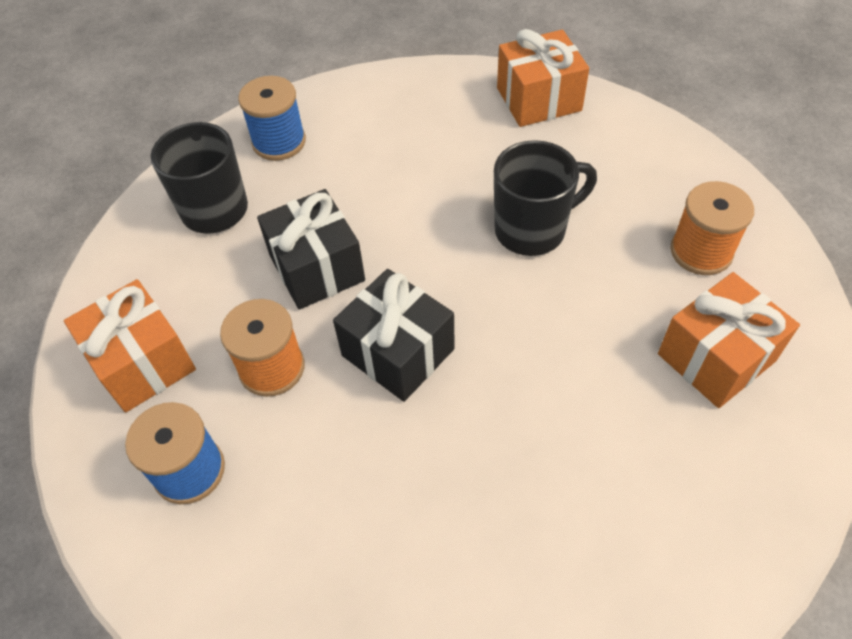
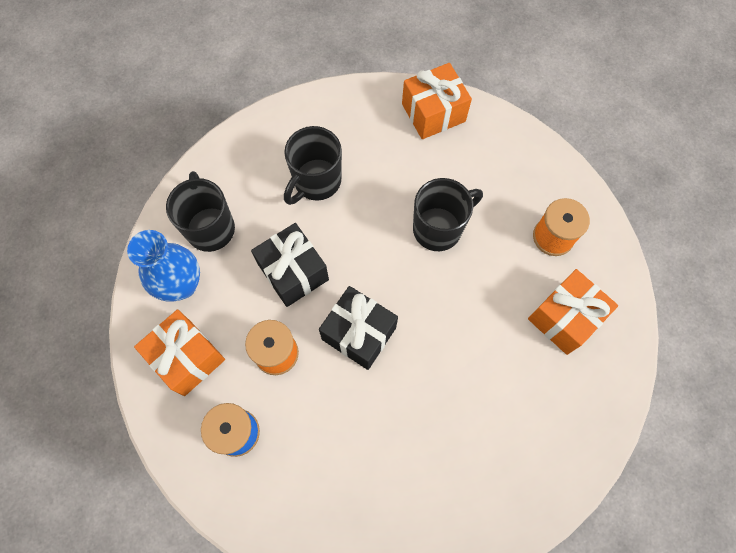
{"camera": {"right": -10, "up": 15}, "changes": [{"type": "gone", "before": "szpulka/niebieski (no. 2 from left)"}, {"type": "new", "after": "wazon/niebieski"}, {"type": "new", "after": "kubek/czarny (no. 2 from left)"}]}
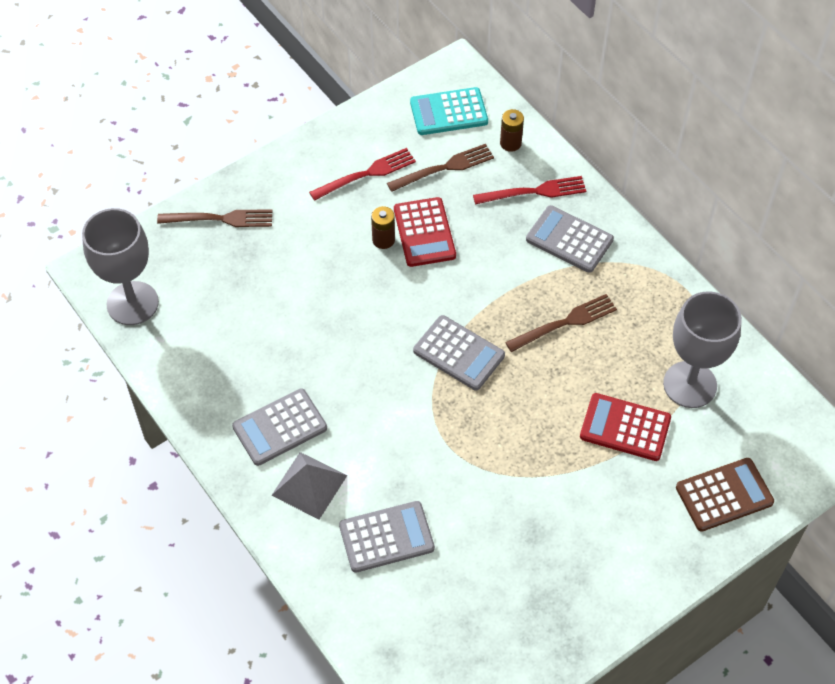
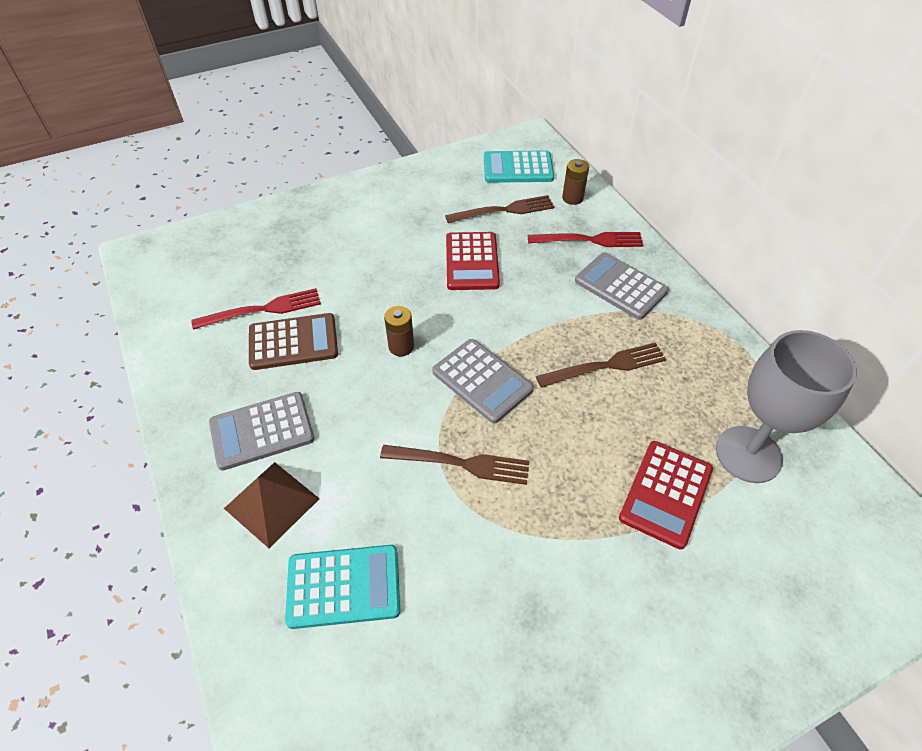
{"camera": {"right": 10, "up": -5}, "changes": [{"type": "gone", "before": "kielich/szary (no. 1 from left)"}, {"type": "shifted", "before": "widelec/brązowy (no. 1 from left)"}, {"type": "shifted", "before": "widelec/czerwony (no. 1 from left)"}, {"type": "shifted", "before": "bateria/brązowy (no. 1 from left)"}, {"type": "shifted", "before": "kalkulator/brązowy"}, {"type": "repainted", "before": "piramida/szary", "after": "piramida/brązowy"}, {"type": "repainted", "before": "kalkulator/szary (no. 2 from left)", "after": "kalkulator/turkusowy (no. 1 from left)"}, {"type": "rotated", "before": "kalkulator/czerwony (no. 2 from left)", "turn": -90}]}
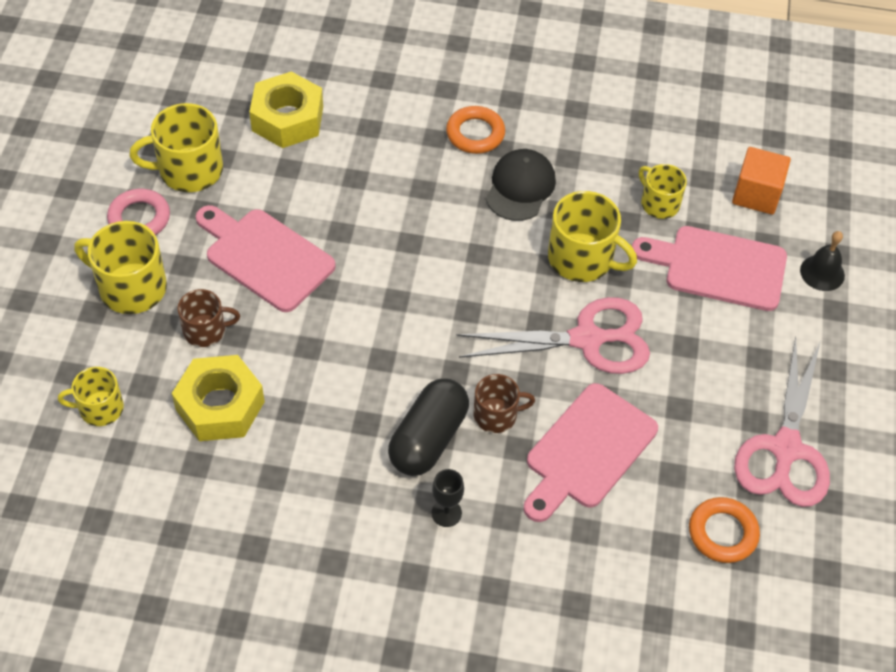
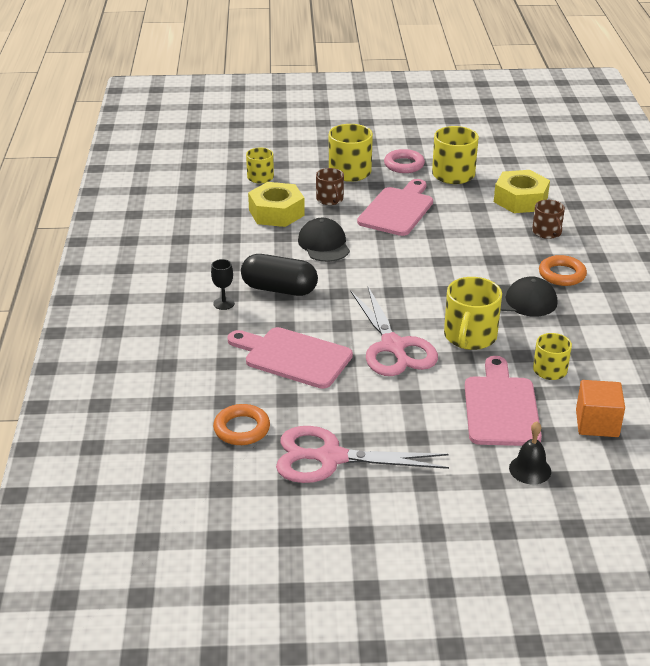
{"camera": {"right": 80, "up": -20}, "changes": [{"type": "new", "after": "czapka/czarny (no. 1 from left)"}, {"type": "shifted", "before": "kubek/brązowy (no. 2 from left)"}]}
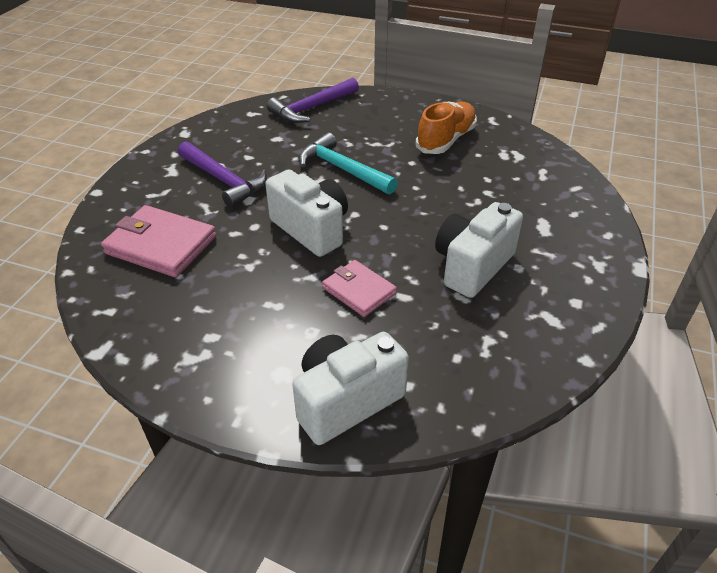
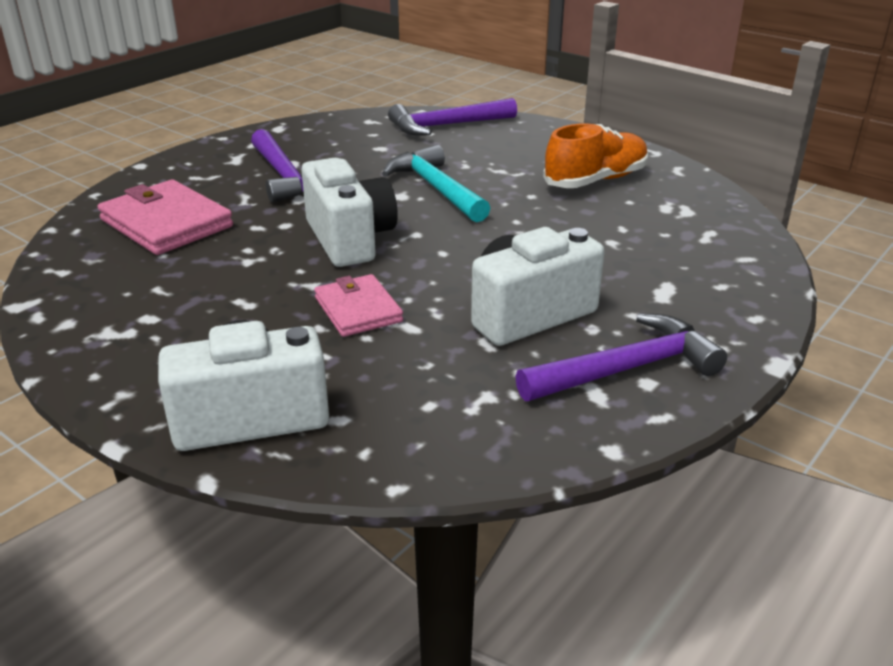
{"camera": {"right": 20, "up": -10}, "changes": [{"type": "new", "after": "młotek/fioletowy (no. 3 from left)"}]}
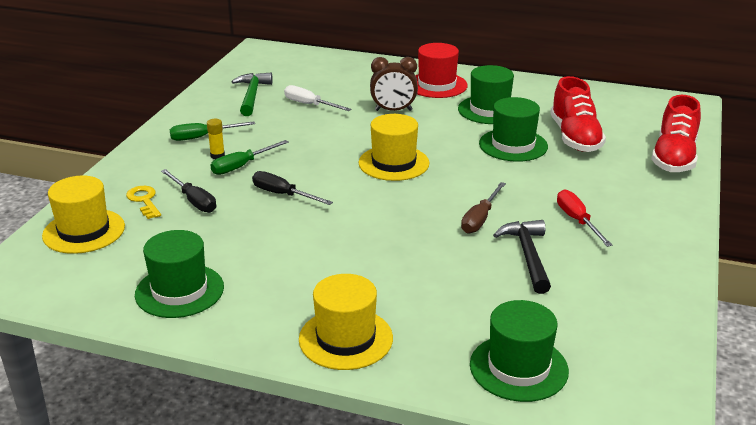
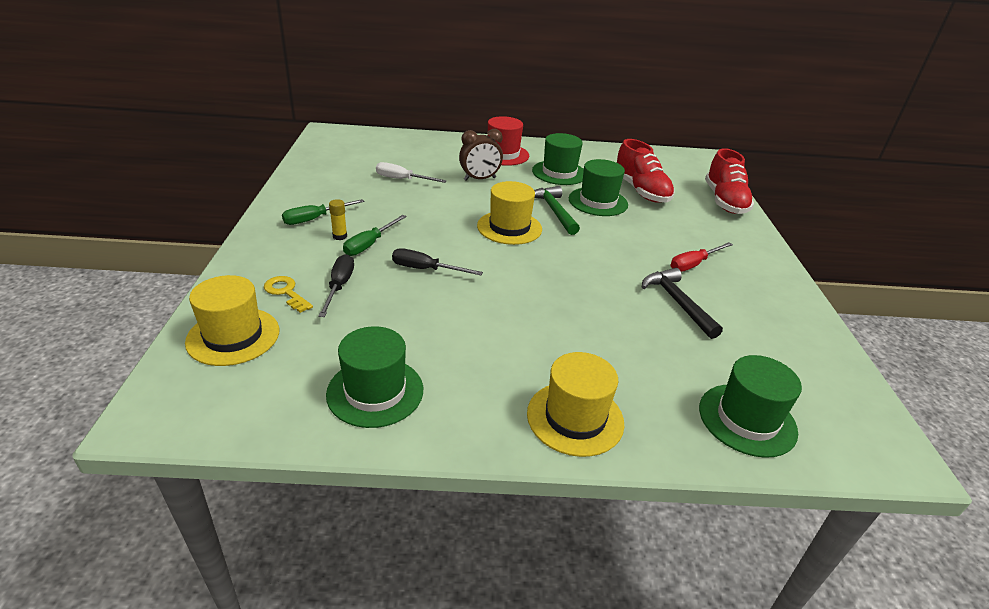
{"camera": {"right": -20, "up": 5}, "changes": [{"type": "gone", "before": "śrubokręt/brązowy"}, {"type": "shifted", "before": "młotek/zielony"}, {"type": "rotated", "before": "śrubokręt/czarny (no. 1 from left)", "turn": -120}, {"type": "rotated", "before": "śrubokręt/czerwony", "turn": -90}]}
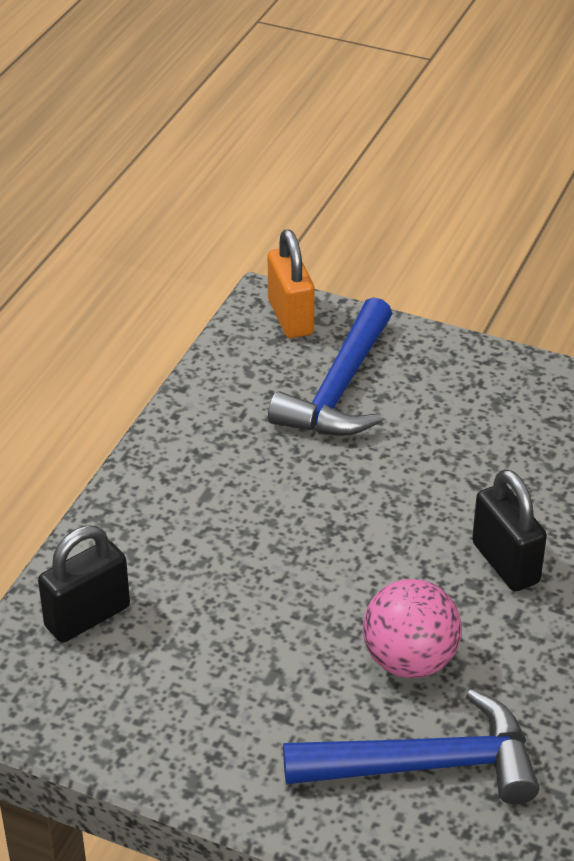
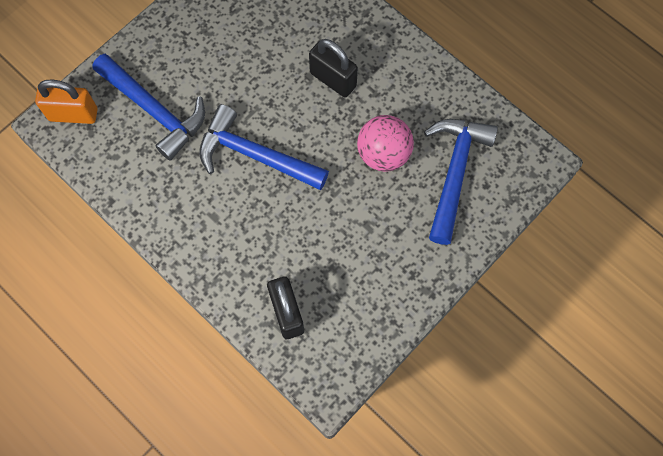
{"camera": {"right": -70, "up": 30}, "changes": [{"type": "new", "after": "młotek/niebieski (no. 2 from left)"}, {"type": "rotated", "before": "kłódka/czarny (no. 2 from left)", "turn": 45}]}
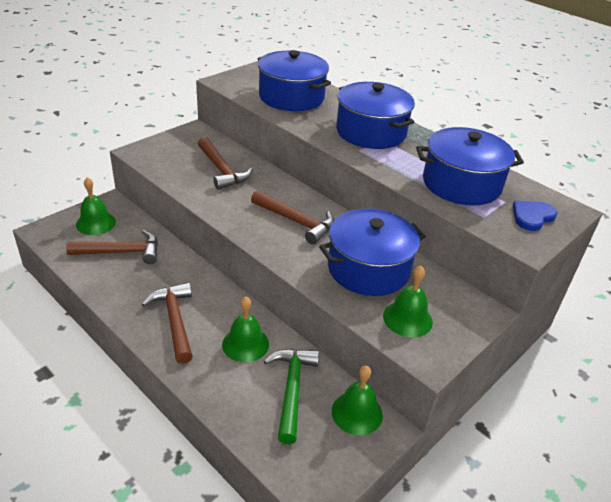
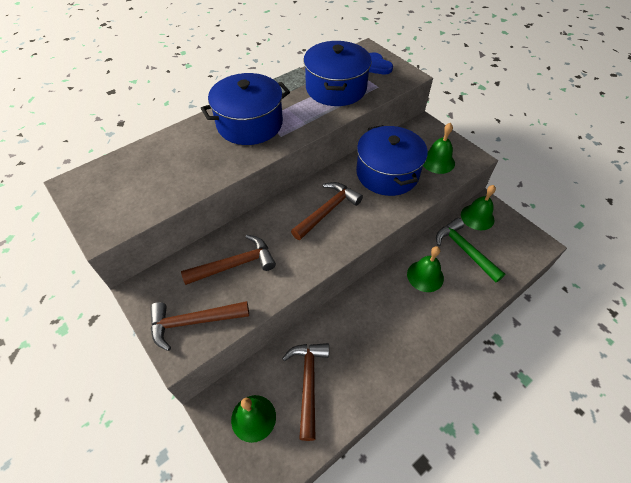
{"camera": {"right": -80, "up": 15}, "changes": [{"type": "gone", "before": "garnek/niebieski (no. 1 from left)"}, {"type": "shifted", "before": "młotek/brązowy (no. 2 from left in the first image)", "after": "młotek/brązowy (no. 1 from left)"}, {"type": "rotated", "before": "młotek/zielony", "turn": 45}]}
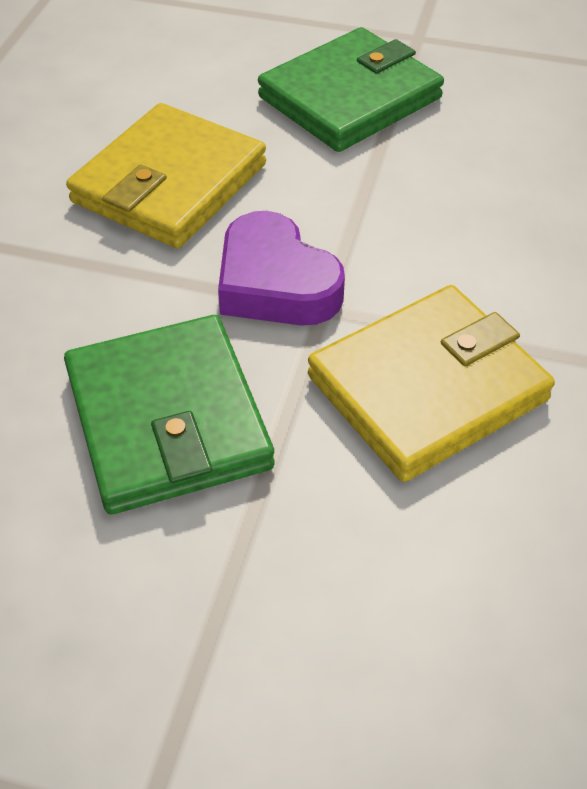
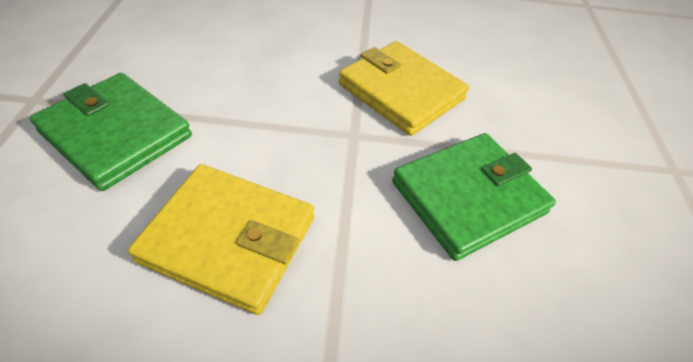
{"camera": {"right": -105, "up": 0}, "changes": [{"type": "gone", "before": "serce/fioletowy"}]}
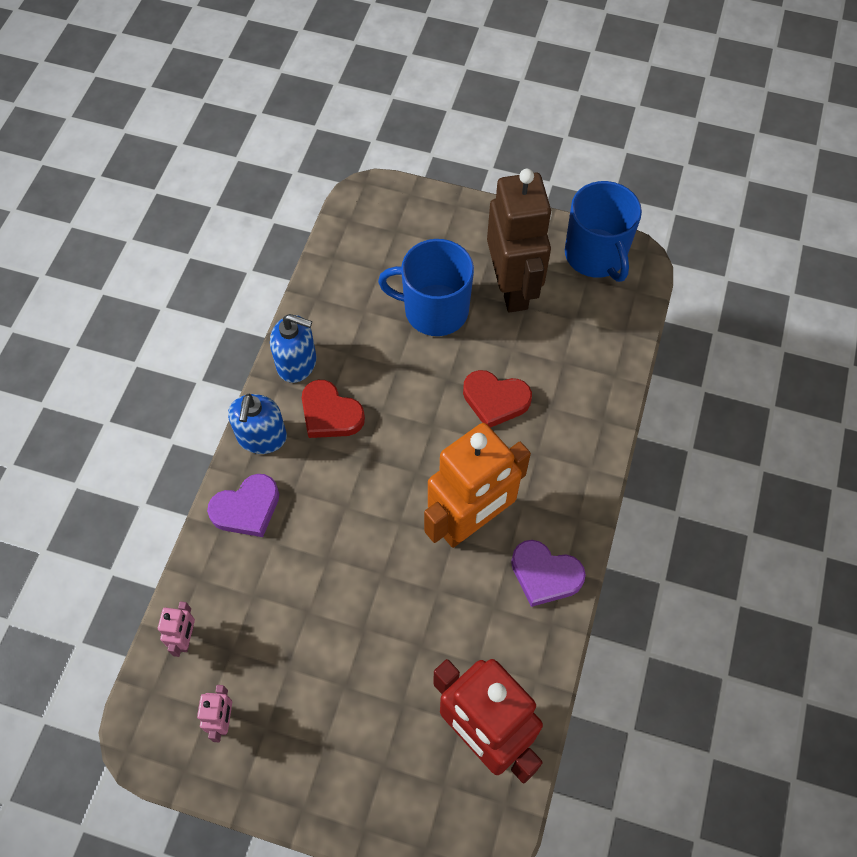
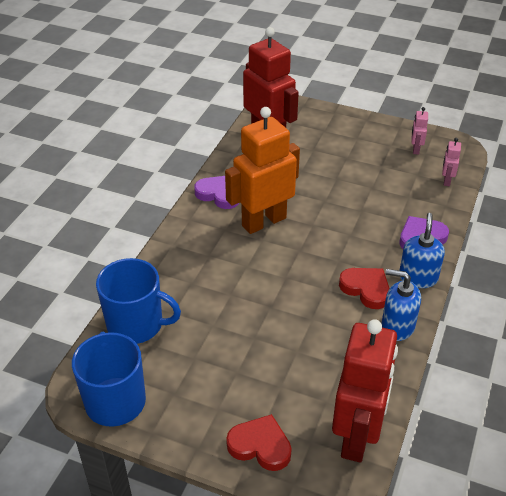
{"camera": {"right": -175, "up": -20}, "changes": [{"type": "gone", "before": "robot/brązowy"}, {"type": "new", "after": "robot/czerwony (no. 2 from left)"}, {"type": "shifted", "before": "kubek/niebieski (no. 1 from left in the first image)", "after": "kubek/niebieski (no. 2 from left)"}, {"type": "shifted", "before": "serce/czerwony (no. 2 from left in the first image)", "after": "serce/czerwony (no. 1 from left)"}]}
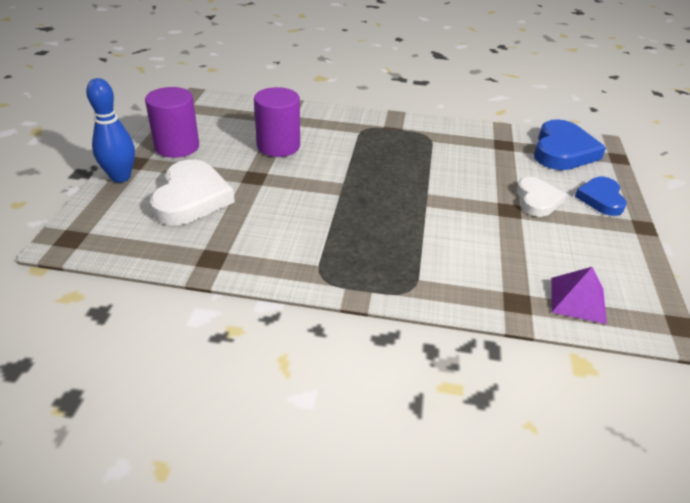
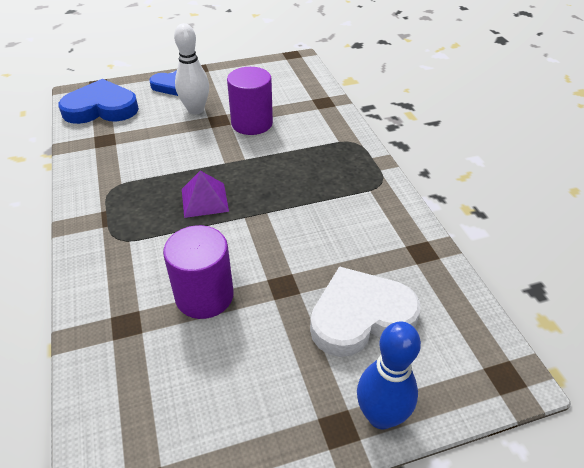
{"camera": {"right": -115, "up": 5}, "changes": [{"type": "shifted", "before": "walec/fioletowy (no. 1 from left in the first image)", "after": "walec/fioletowy (no. 2 from left)"}, {"type": "shifted", "before": "piramida/fioletowy"}, {"type": "swapped", "before": "serce/biały (no. 2 from left)", "after": "kręgiel/biały"}]}
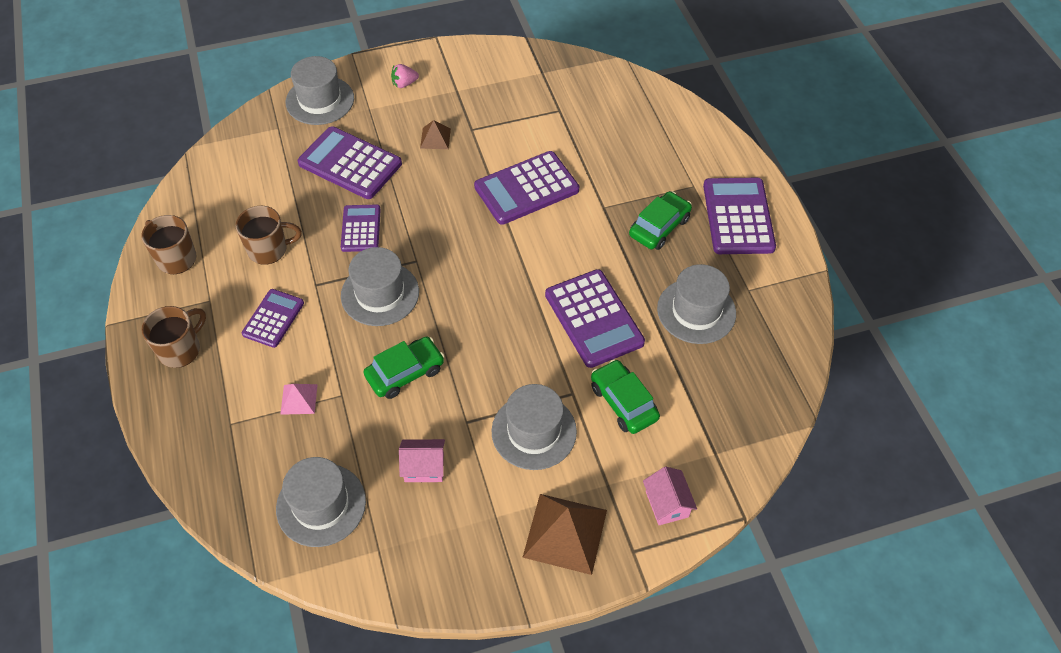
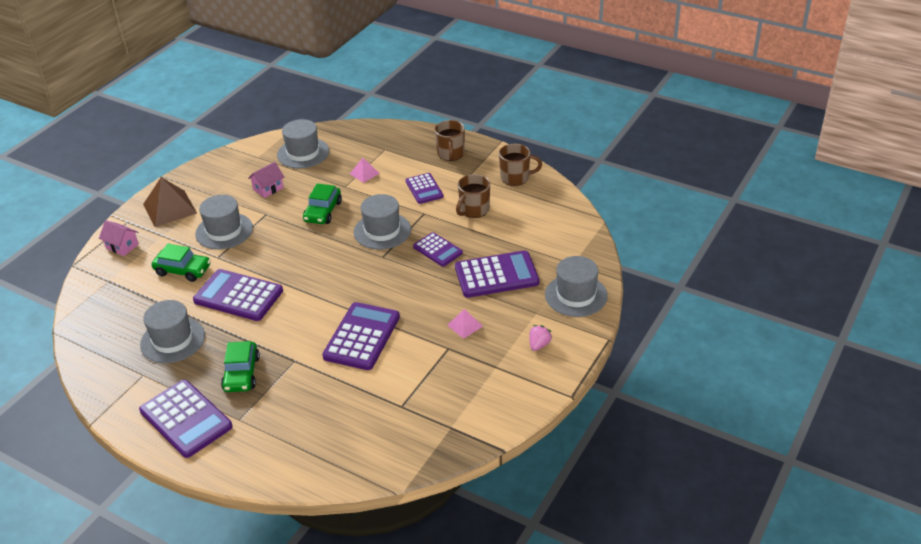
{"camera": {"right": 140, "up": -15}, "changes": [{"type": "repainted", "before": "piramida/brązowy (no. 1 from left)", "after": "piramida/różowy (no. 2 from left)"}]}
